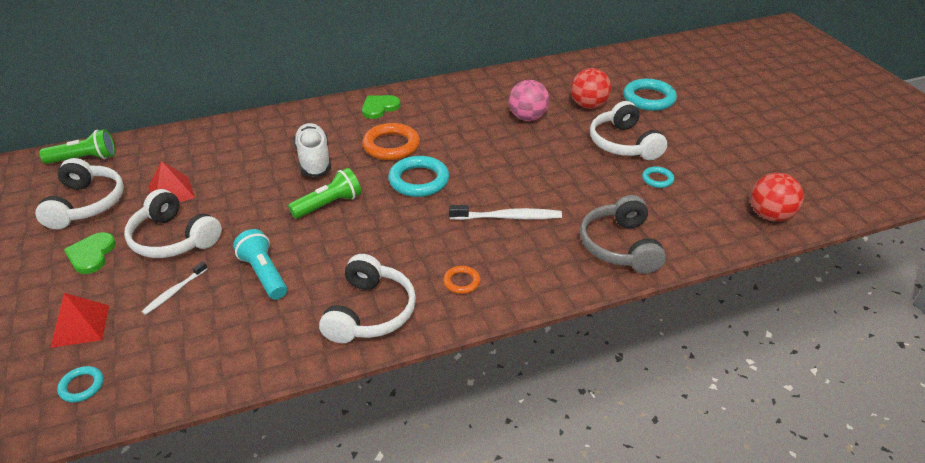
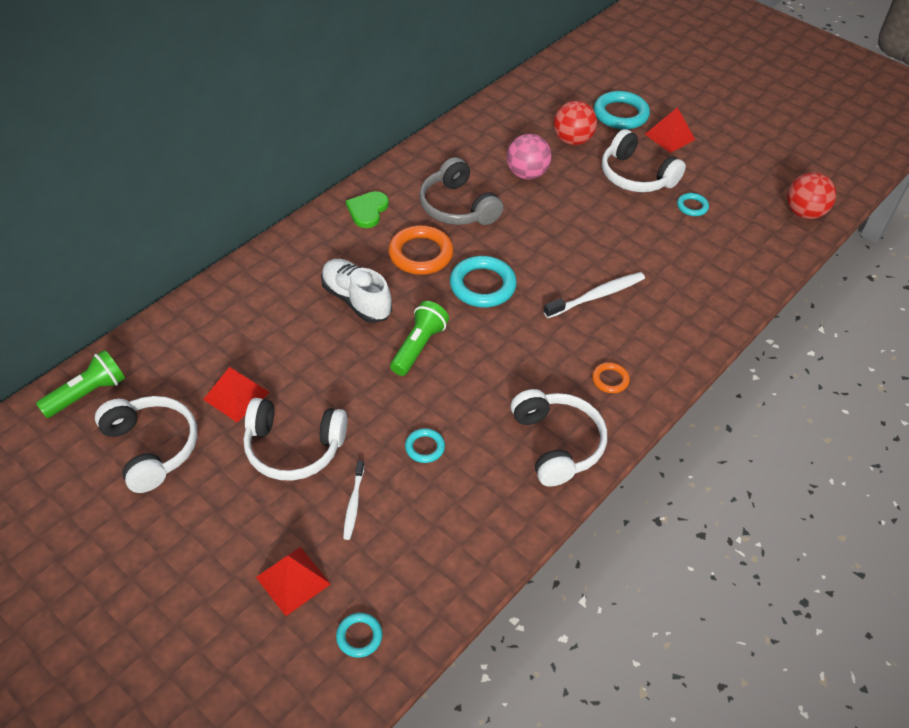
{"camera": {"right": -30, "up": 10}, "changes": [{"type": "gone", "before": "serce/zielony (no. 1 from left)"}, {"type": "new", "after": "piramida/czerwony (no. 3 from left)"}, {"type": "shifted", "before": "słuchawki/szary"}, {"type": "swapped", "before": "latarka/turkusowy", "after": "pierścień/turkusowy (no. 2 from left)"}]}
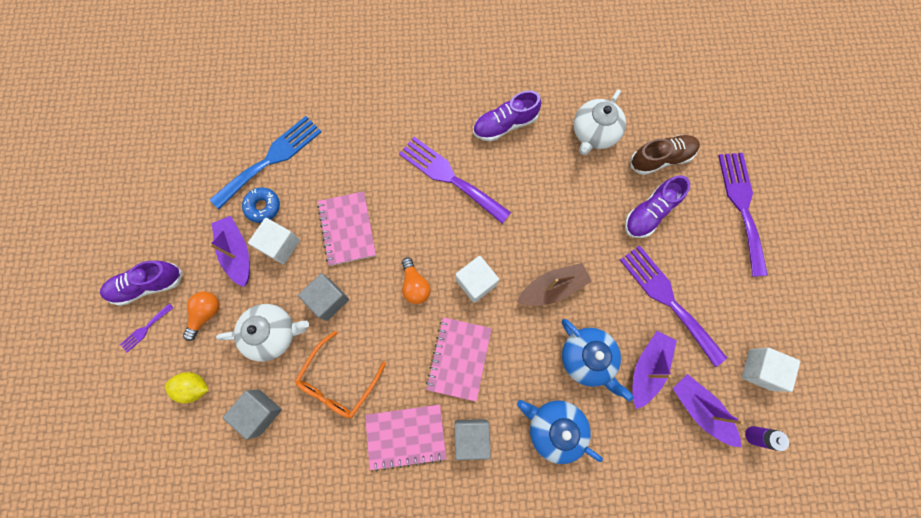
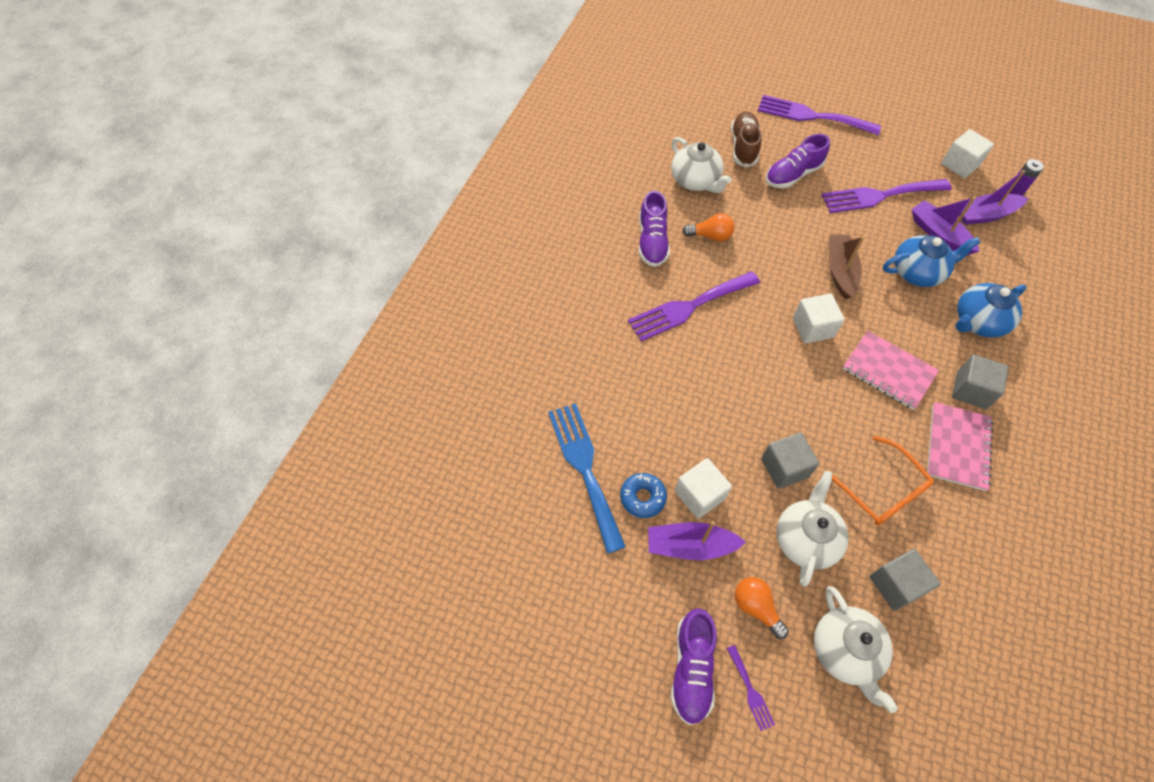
{"camera": {"right": -65, "up": -15}, "changes": [{"type": "gone", "before": "zeszyt/różowy (no. 1 from left)"}, {"type": "shifted", "before": "żarówka/pomarańczowy (no. 2 from left in the first image)", "after": "żarówka/pomarańczowy (no. 1 from left)"}, {"type": "swapped", "before": "cytryna/żółty", "after": "imbryk/biały (no. 3 from left)"}, {"type": "rotated", "before": "but/fioletowy (no. 3 from left)", "turn": 75}]}
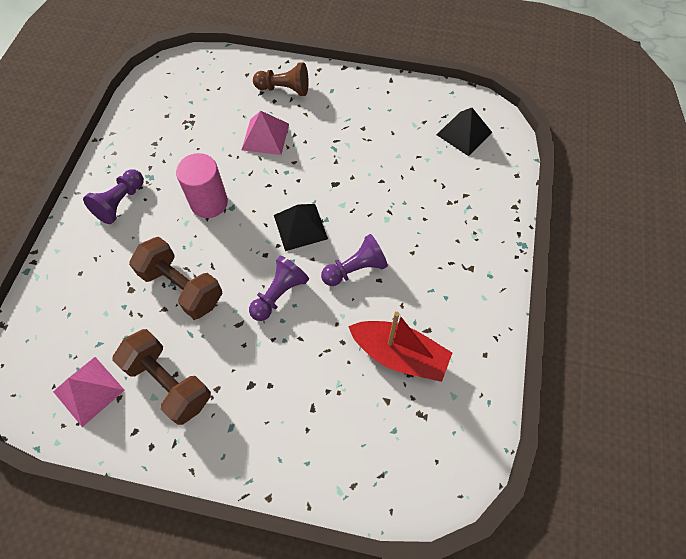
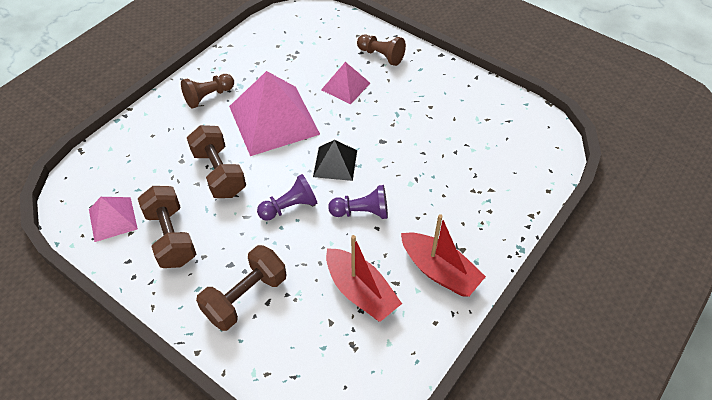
{"camera": {"right": 25, "up": -10}, "changes": [{"type": "gone", "before": "piramida/czarny (no. 2 from left)"}, {"type": "new", "after": "hantel/brązowy (no. 3 from left)"}, {"type": "new", "after": "łódka/czerwony (no. 2 from left)"}, {"type": "swapped", "before": "walec/różowy", "after": "piramida/różowy (no. 2 from left)"}, {"type": "repainted", "before": "pionek/fioletowy (no. 1 from left)", "after": "pionek/brązowy (no. 1 from left)"}]}
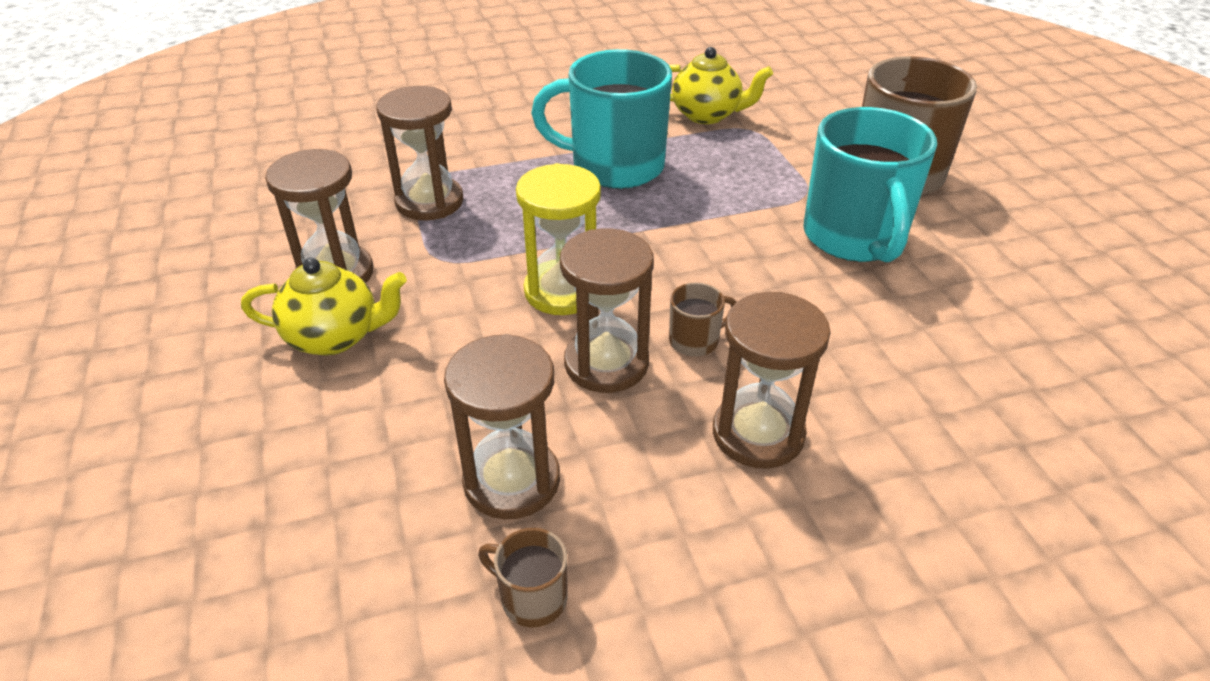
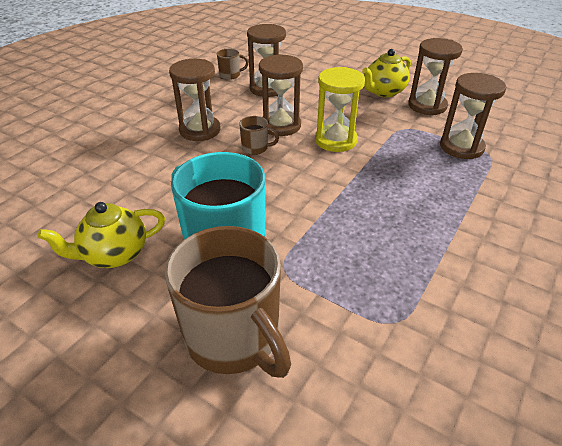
{"camera": {"right": 140, "up": 0}, "changes": [{"type": "gone", "before": "kubek/turkusowy (no. 1 from left)"}, {"type": "shifted", "before": "imbryk/żółty (no. 2 from left in the first image)", "after": "imbryk/żółty (no. 1 from left)"}, {"type": "rotated", "before": "kubek/brązowy (no. 2 from left in the first image)", "turn": -105}]}
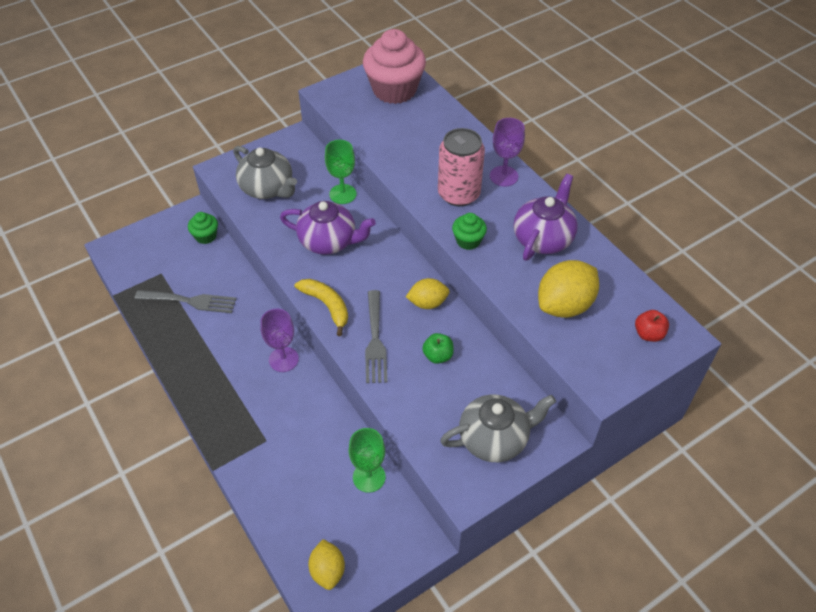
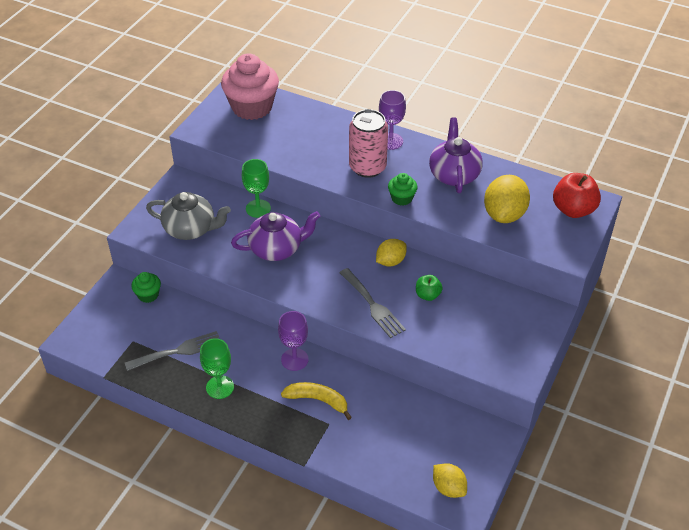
{"camera": {"right": -30, "up": -5}, "changes": [{"type": "gone", "before": "imbryk/szary (no. 2 from left)"}, {"type": "shifted", "before": "banan/żółty"}, {"type": "shifted", "before": "kielich/zielony (no. 2 from left in the first image)", "after": "kielich/zielony (no. 1 from left)"}, {"type": "scaled", "before": "jabłko/czerwony", "scale": 1.76}]}
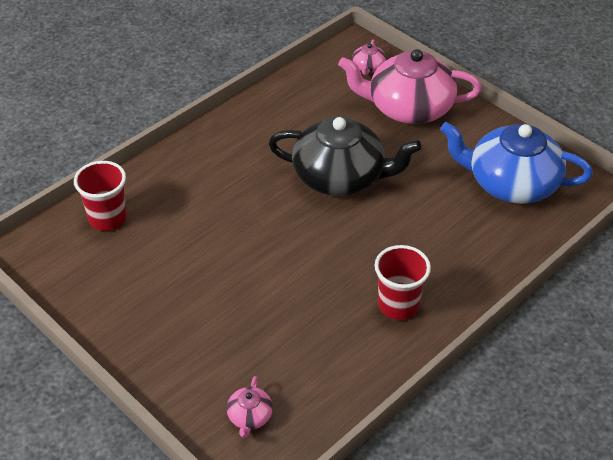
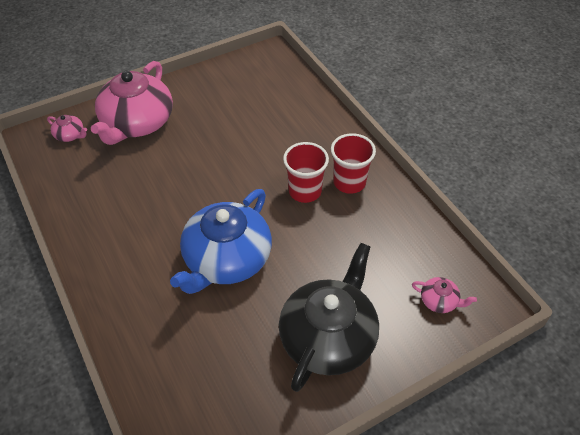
{"camera": {"right": -75, "up": 5}, "changes": [{"type": "shifted", "before": "szklanka/czerwony (no. 1 from left)"}, {"type": "shifted", "before": "imbryk/czarny"}, {"type": "shifted", "before": "imbryk/niebieski"}]}
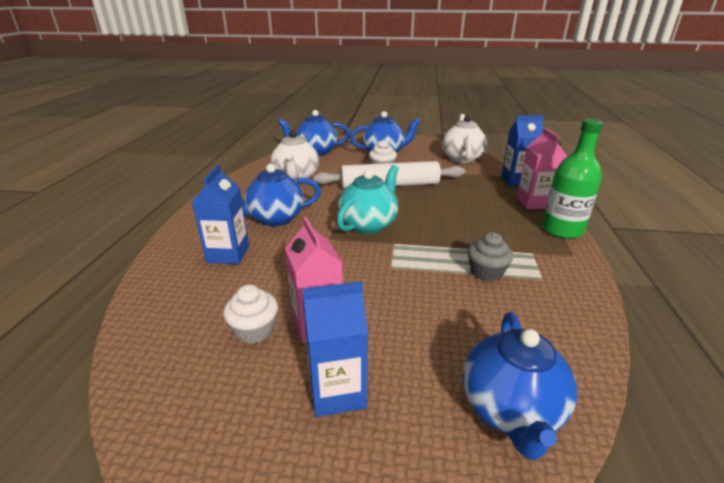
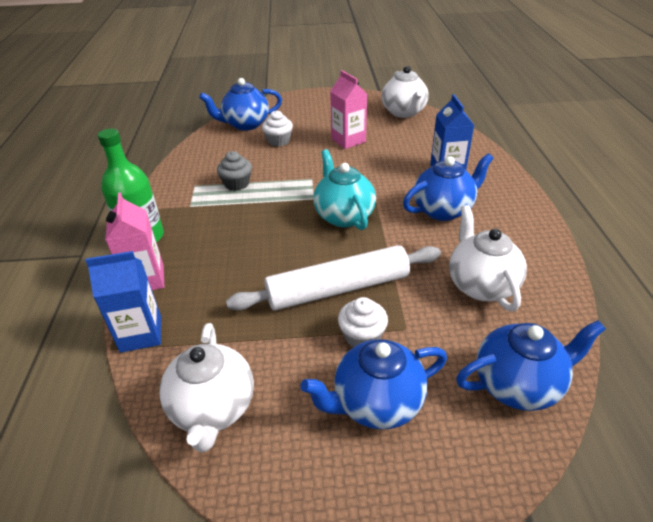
{"camera": {"right": 170, "up": 10}, "changes": [{"type": "gone", "before": "karton mleka/niebieski (no. 2 from left)"}, {"type": "new", "after": "imbryk/biały (no. 2 from left)"}, {"type": "shifted", "before": "muffinka/biały (no. 1 from left)"}, {"type": "rotated", "before": "imbryk/turkusowy", "turn": 135}, {"type": "rotated", "before": "imbryk/niebieski (no. 4 from left in the first image)", "turn": -105}]}
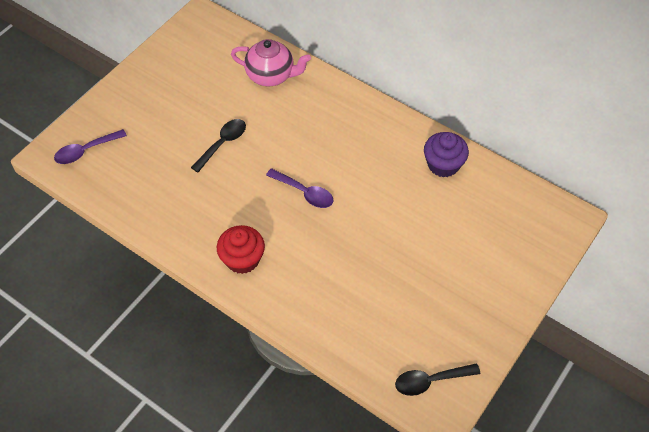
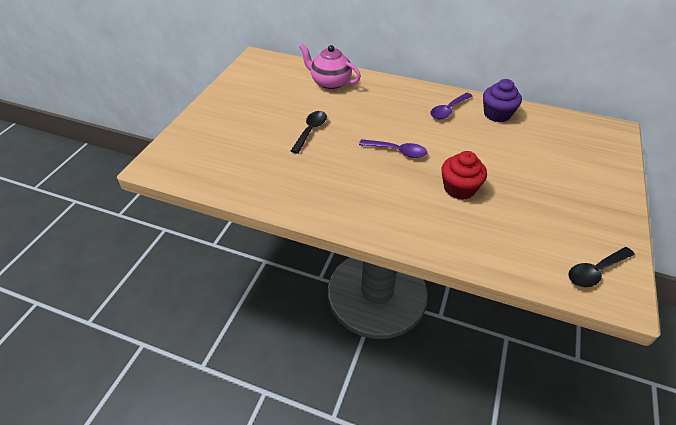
{"camera": {"right": -15, "up": -10}, "changes": [{"type": "shifted", "before": "łyżka/fioletowy (no. 1 from left in the first image)", "after": "łyżka/fioletowy (no. 2 from left)"}, {"type": "shifted", "before": "muffinka/czerwony"}, {"type": "rotated", "before": "imbryk/różowy", "turn": -150}]}
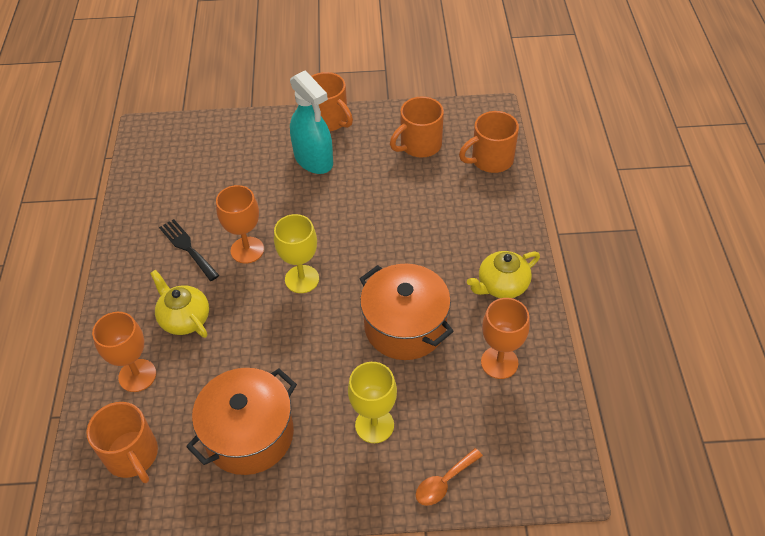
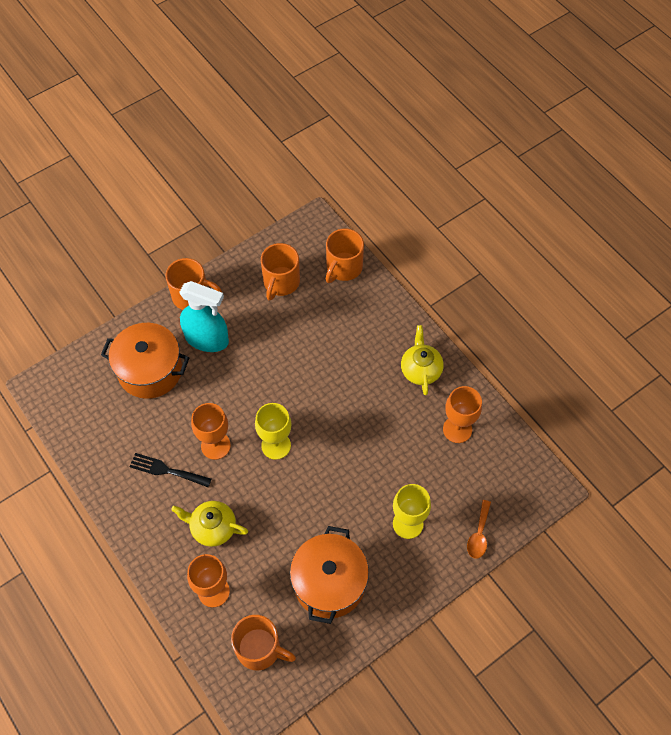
{"camera": {"right": -35, "up": 10}, "changes": [{"type": "shifted", "before": "garnek/pomarańczowy (no. 2 from left in the first image)", "after": "garnek/pomarańczowy (no. 1 from left)"}, {"type": "rotated", "before": "imbryk/żółty (no. 2 from left)", "turn": 150}]}
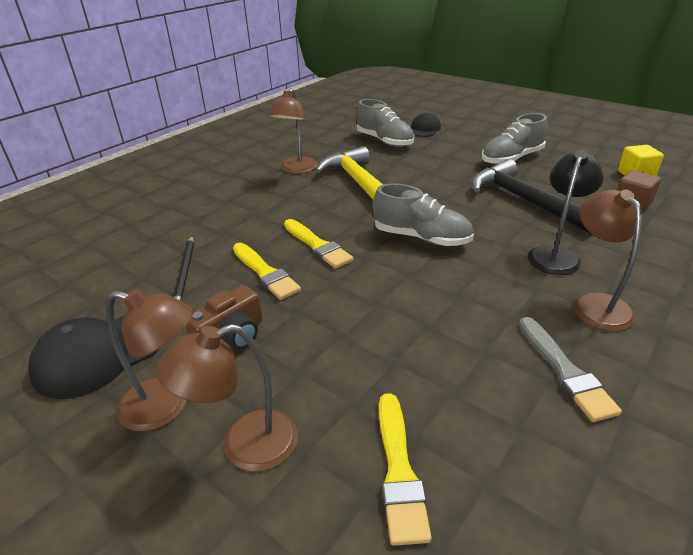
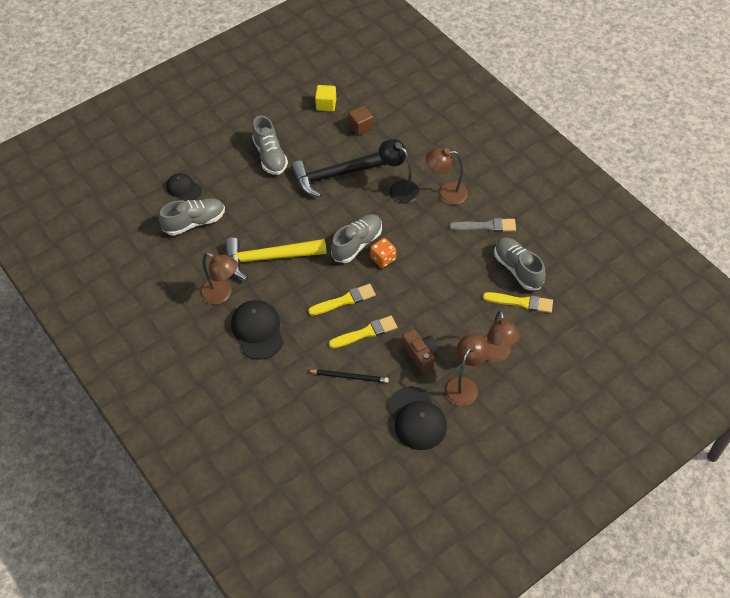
{"camera": {"right": -75, "up": 20}, "changes": [{"type": "new", "after": "czapka/czarny (no. 2 from left)"}, {"type": "new", "after": "kostka do gry/pomarańczowy"}, {"type": "new", "after": "but/szary (no. 4 from left)"}]}
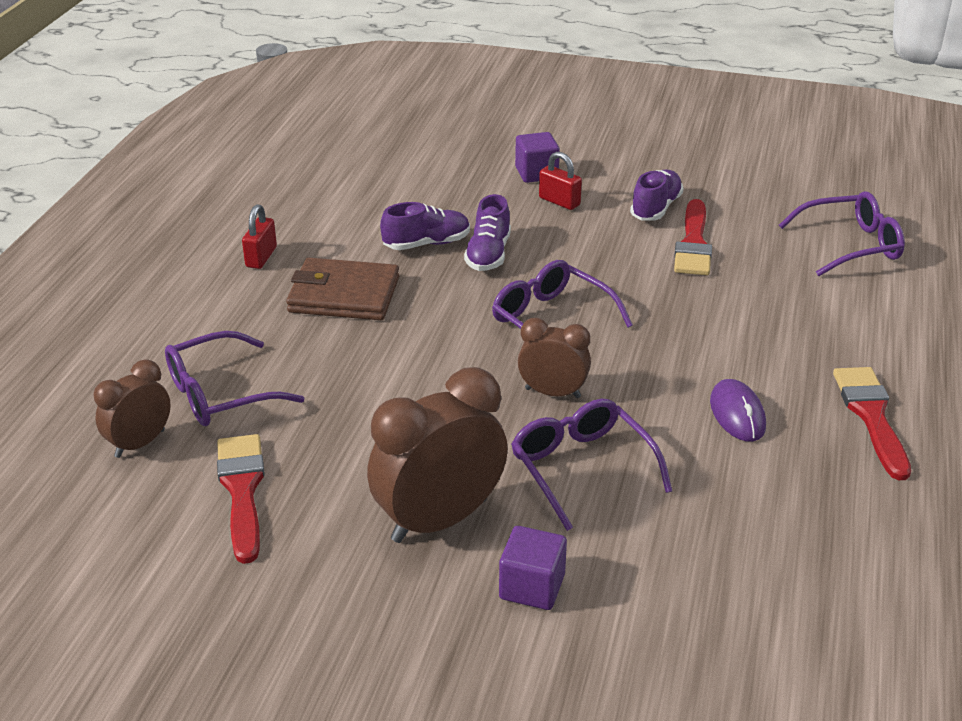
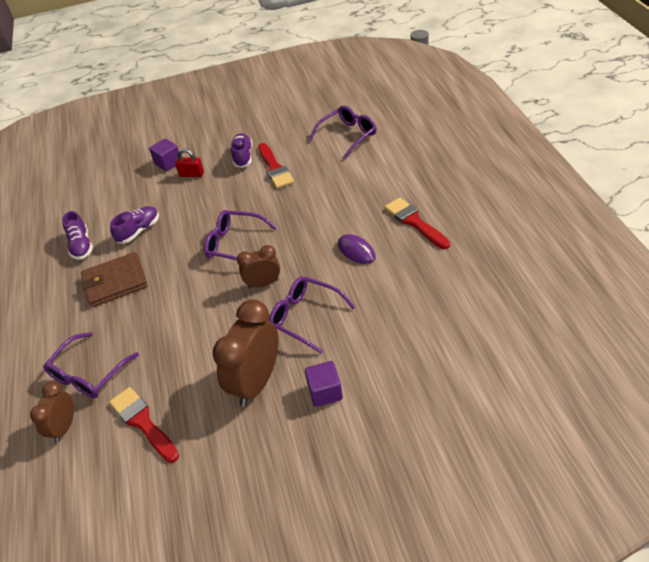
{"camera": {"right": -25, "up": 10}, "changes": [{"type": "gone", "before": "kłódka/czerwony (no. 1 from left)"}, {"type": "shifted", "before": "but/fioletowy (no. 2 from left in the first image)", "after": "but/fioletowy (no. 1 from left)"}]}
